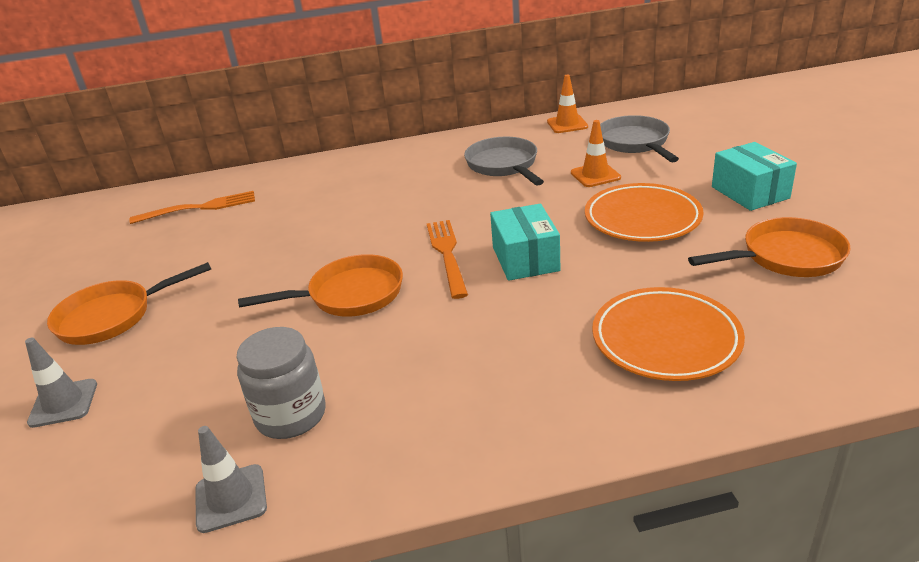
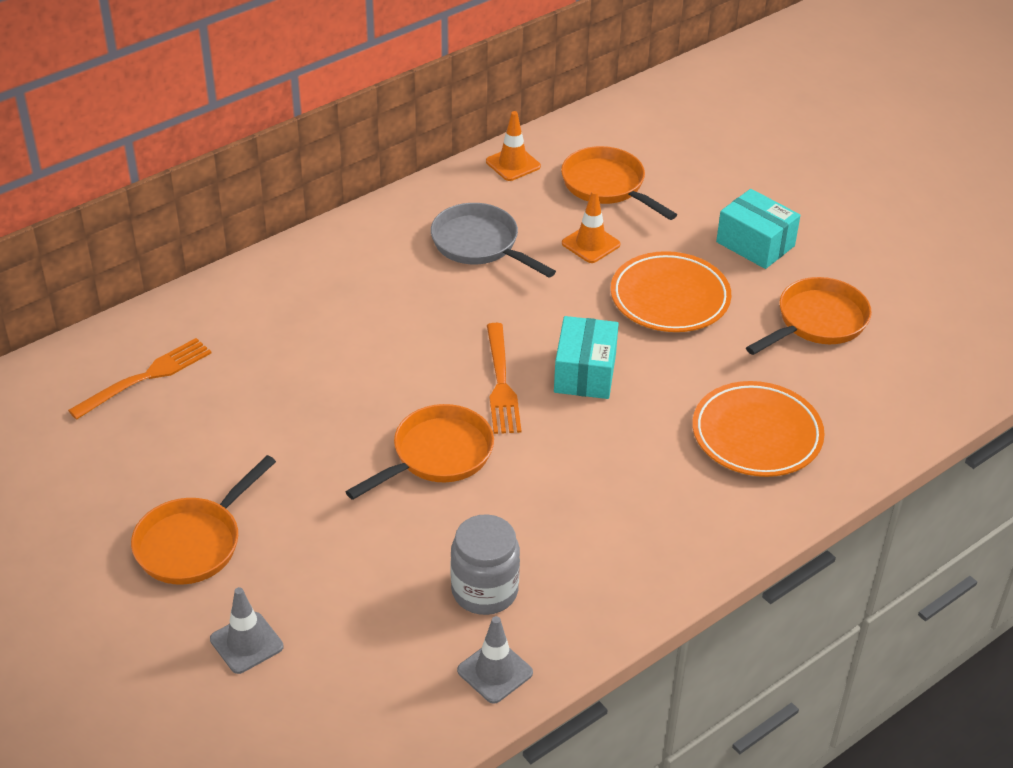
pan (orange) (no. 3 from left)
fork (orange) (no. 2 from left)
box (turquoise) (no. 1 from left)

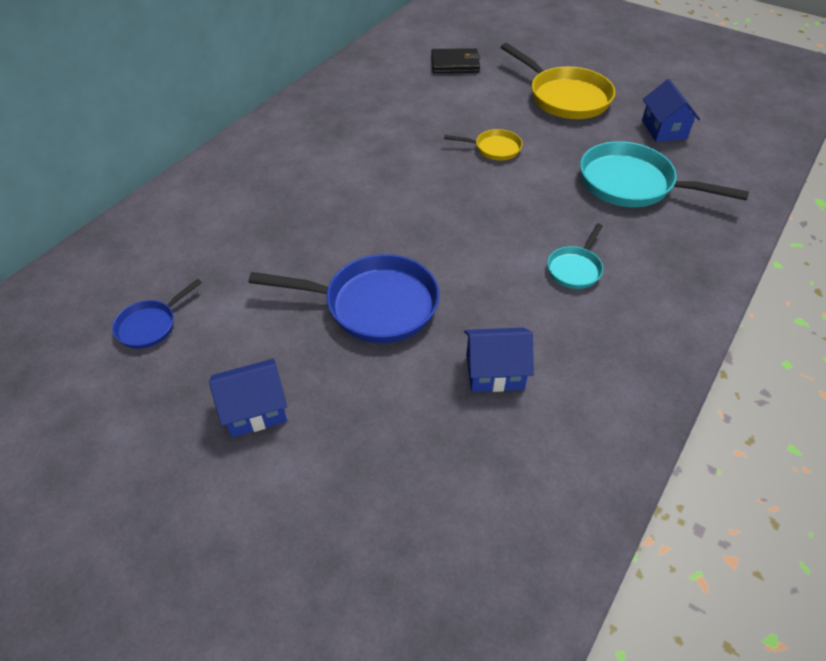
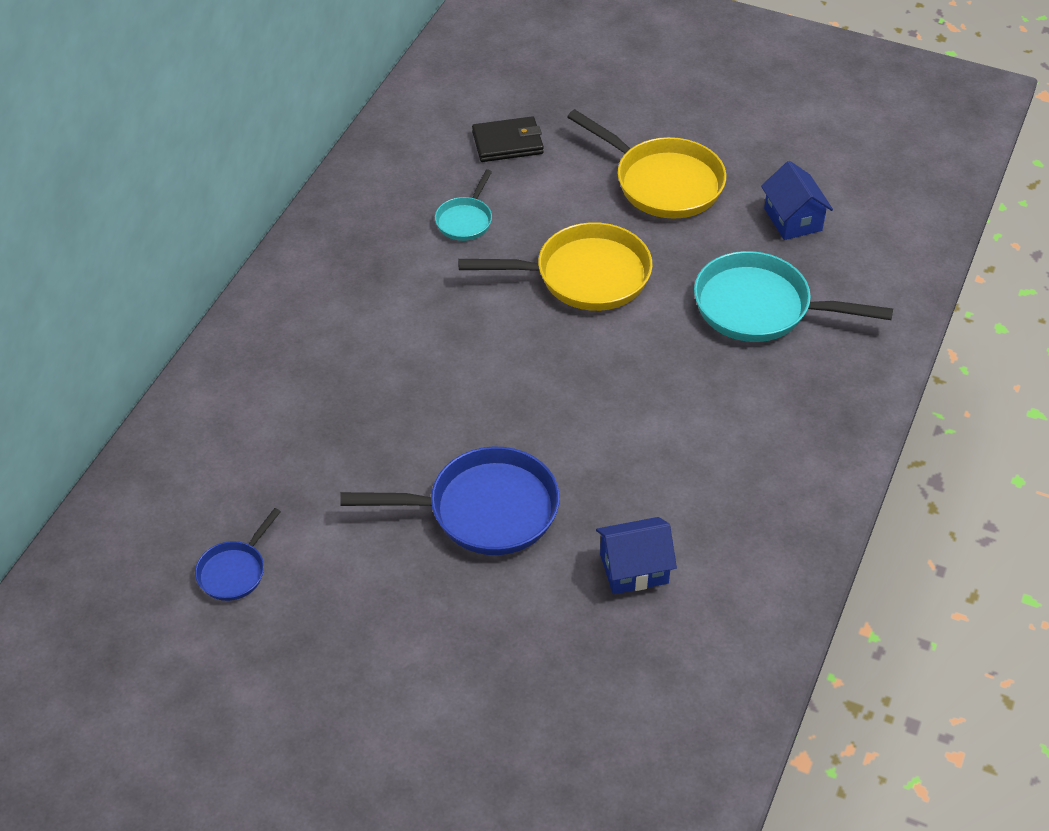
house (blue) (no. 1 from left in the first image)
pan (turquoise) (no. 1 from left)
pan (yellow) (no. 1 from left)

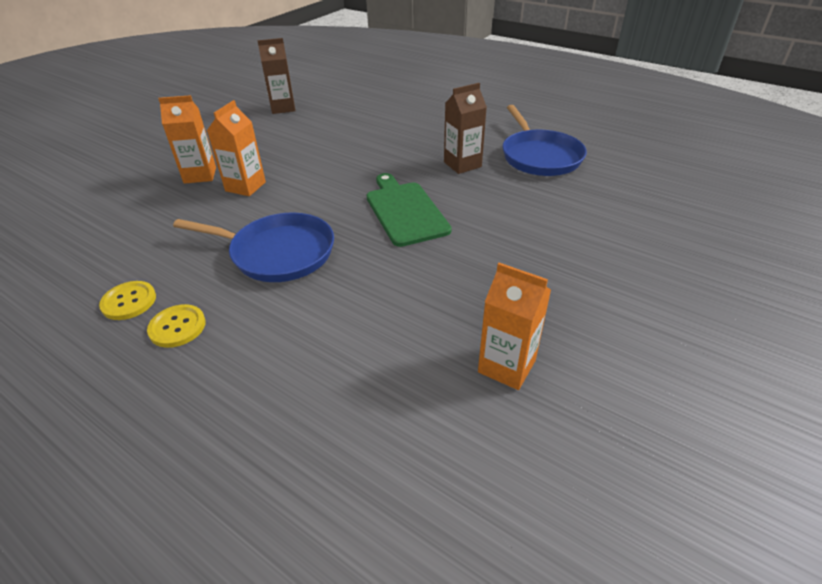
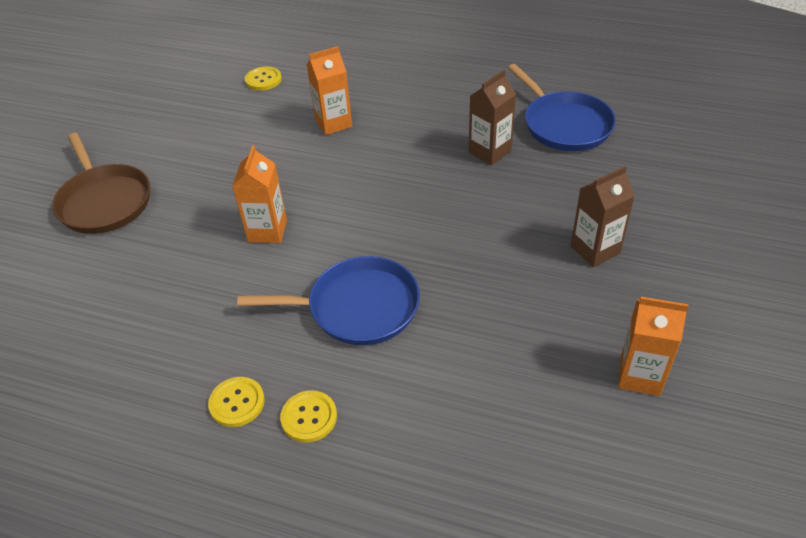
cutting board (green)
pan (brown)
button (yellow) (no. 2 from left)
carton (orange) (no. 2 from left)
carton (brown) (no. 2 from left)

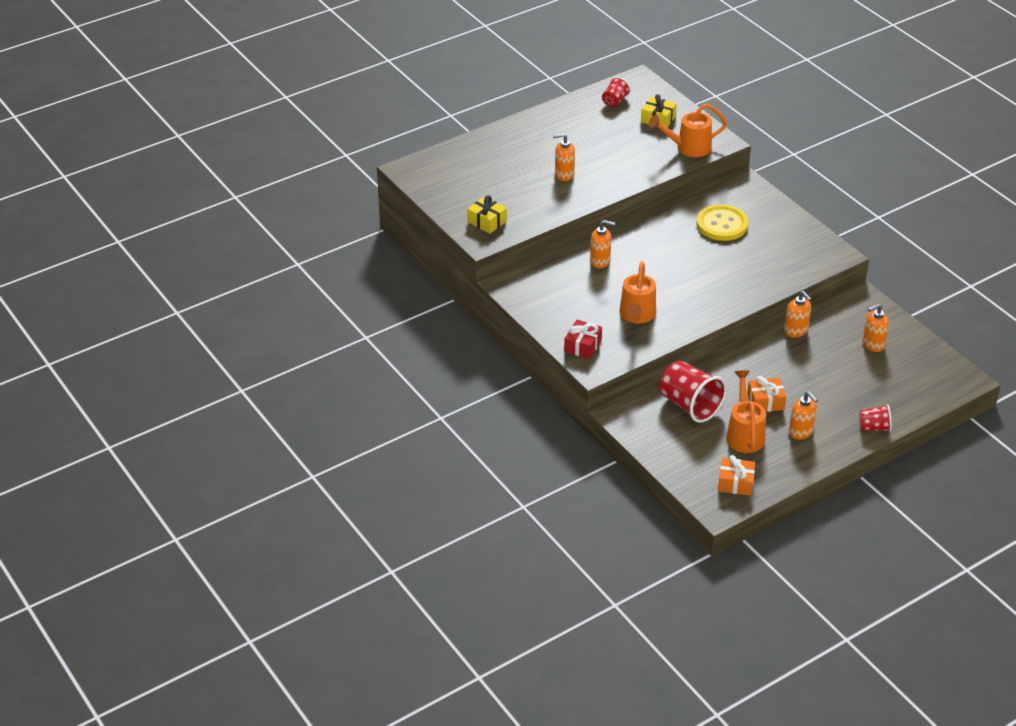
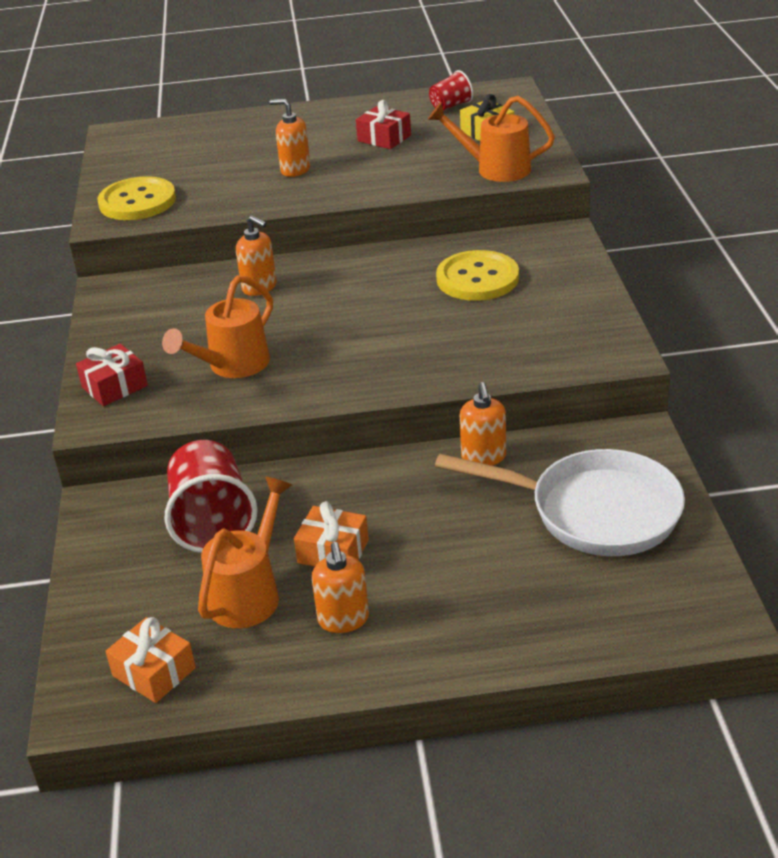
cup (red) (no. 3 from left in the first image)
gift (red) (no. 2 from left)
button (yellow) (no. 1 from left)
pan (white)

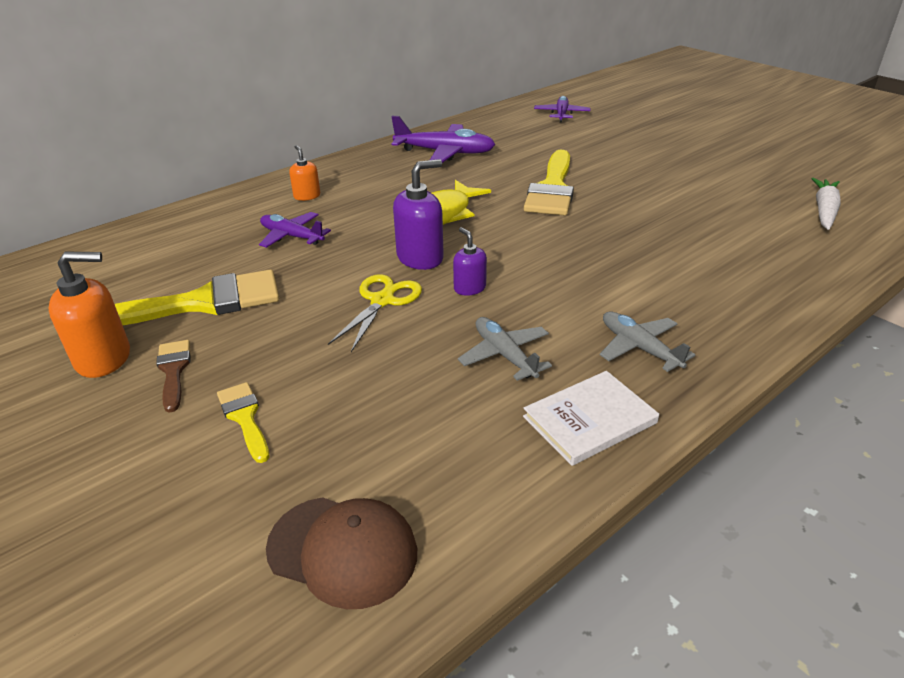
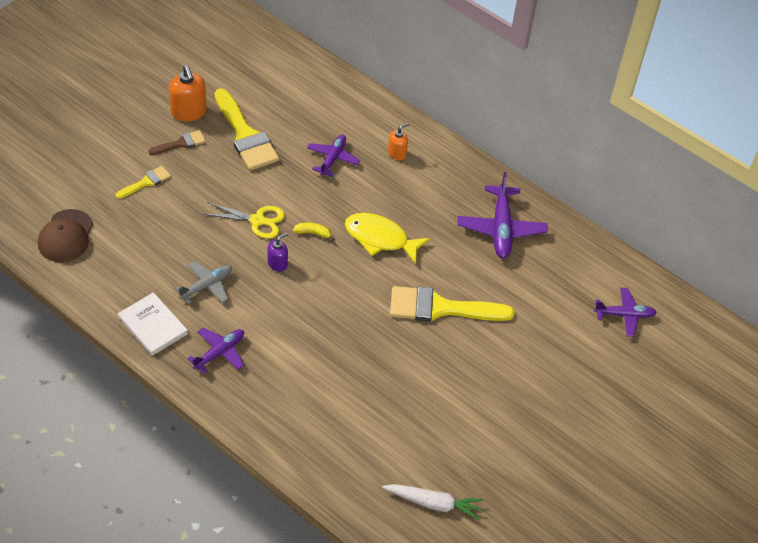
banana (yellow)
plane (purple) (no. 1 from left)

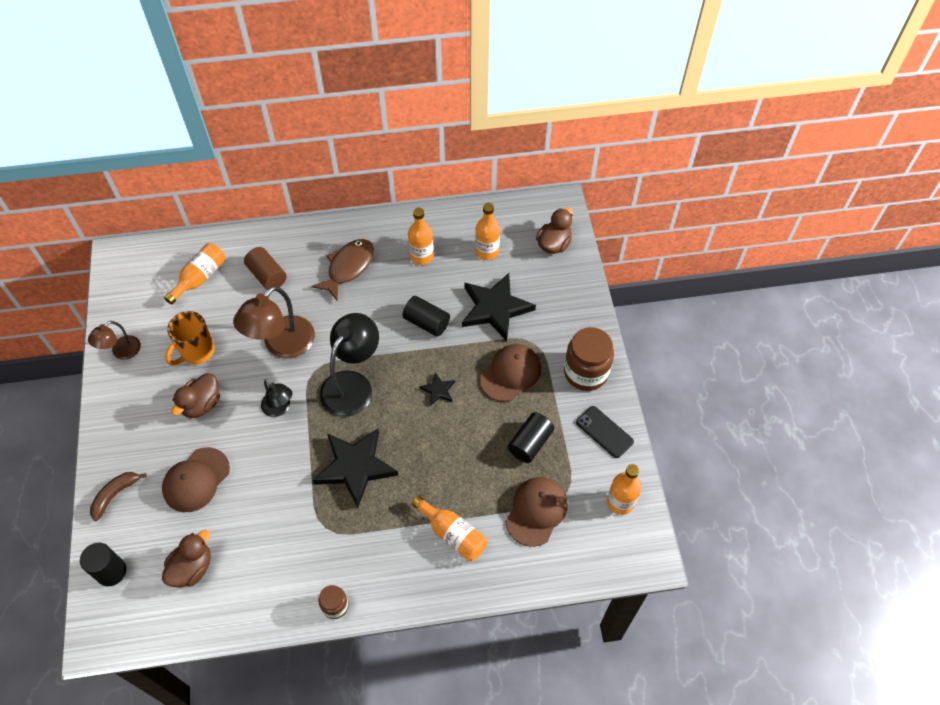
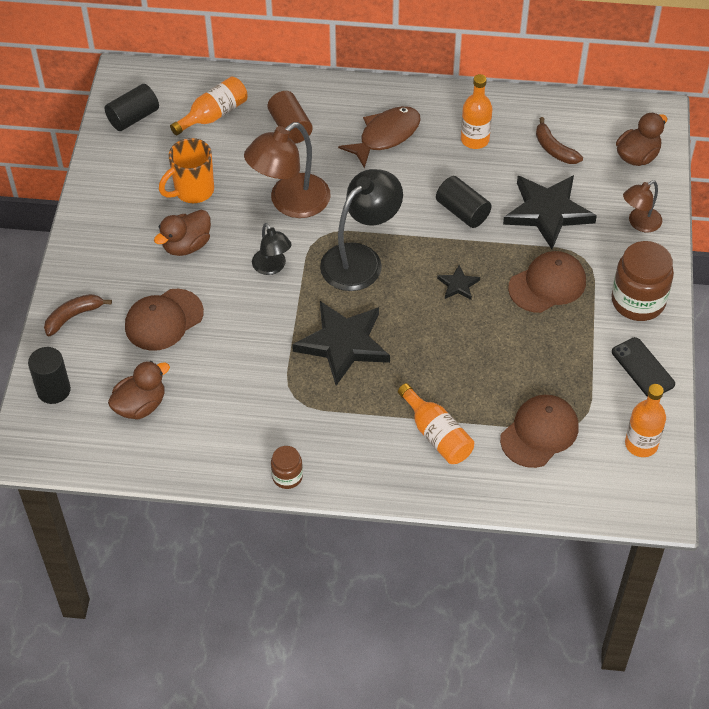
lamp (brown) (no. 2 from left)
cylinder (black) (no. 2 from left)
banana (brown) (no. 2 from left)

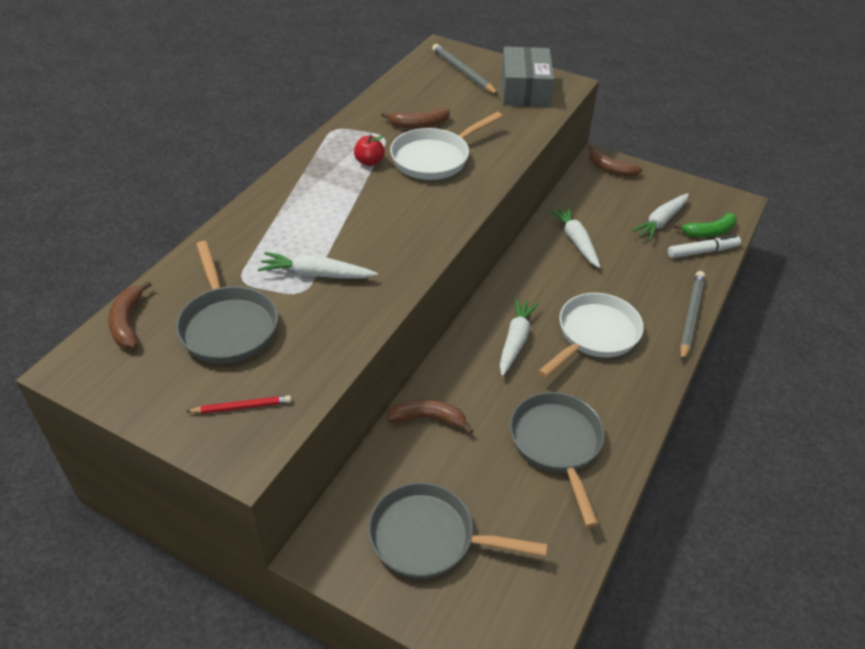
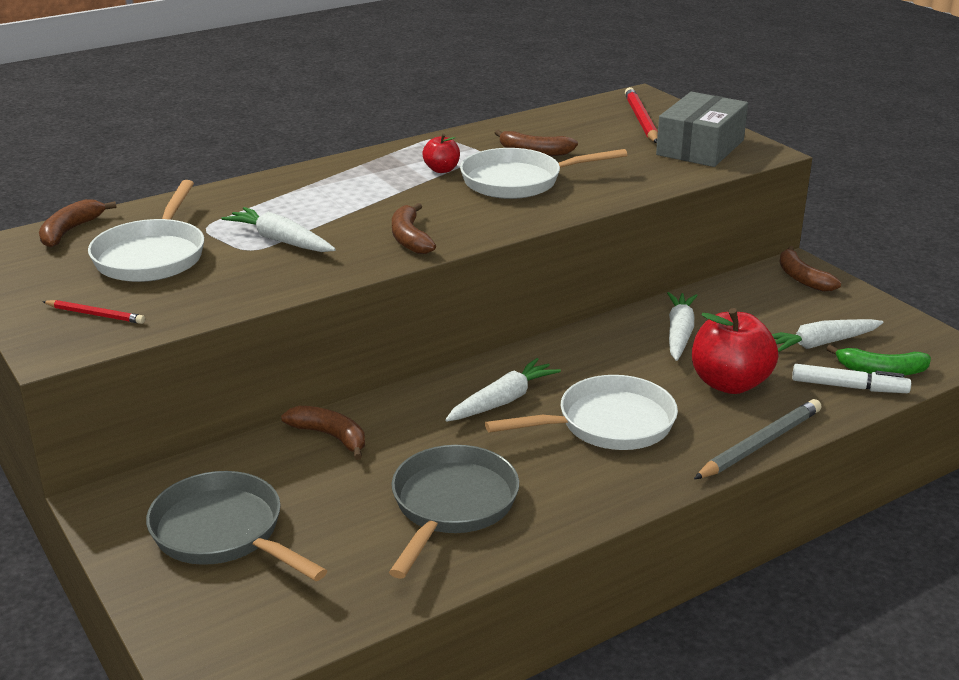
banana (brown) (no. 3 from left)
apple (red) (no. 2 from left)
pan (white) (no. 1 from left)
pencil (red) (no. 2 from left)

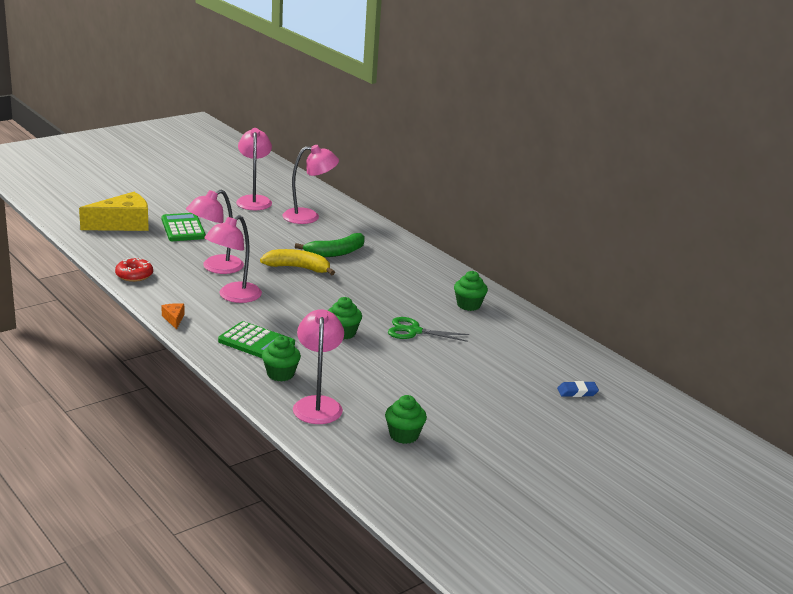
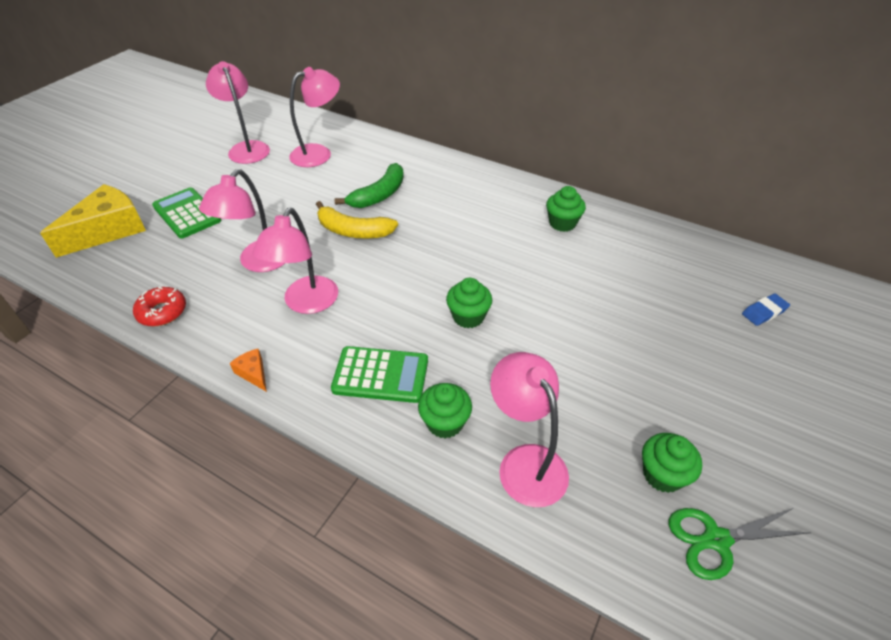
scissors (green)
banana (yellow)

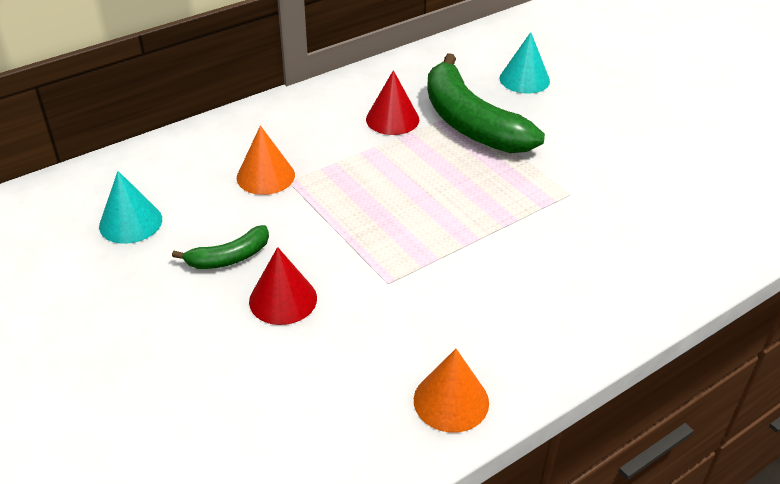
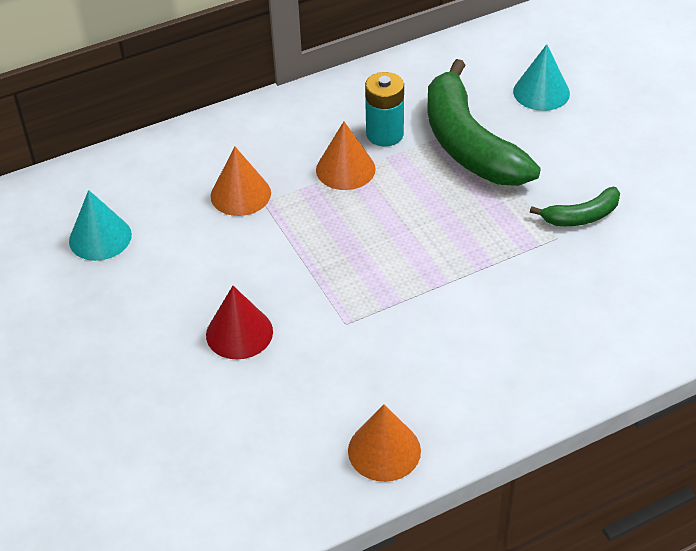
cone (orange) (no. 2 from left)
banana (green) (no. 2 from left)
battery (turquoise)

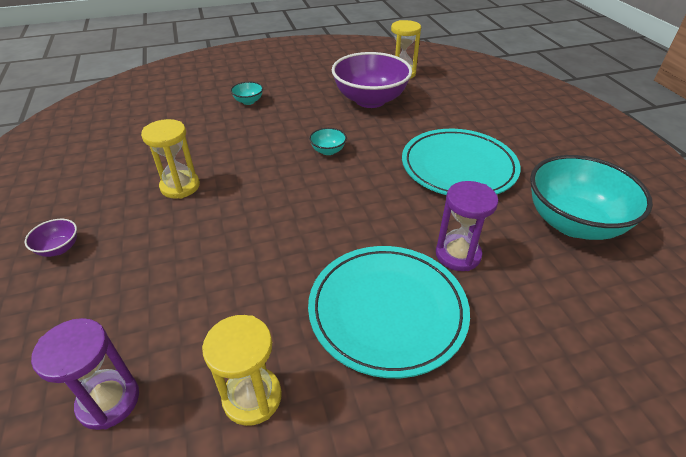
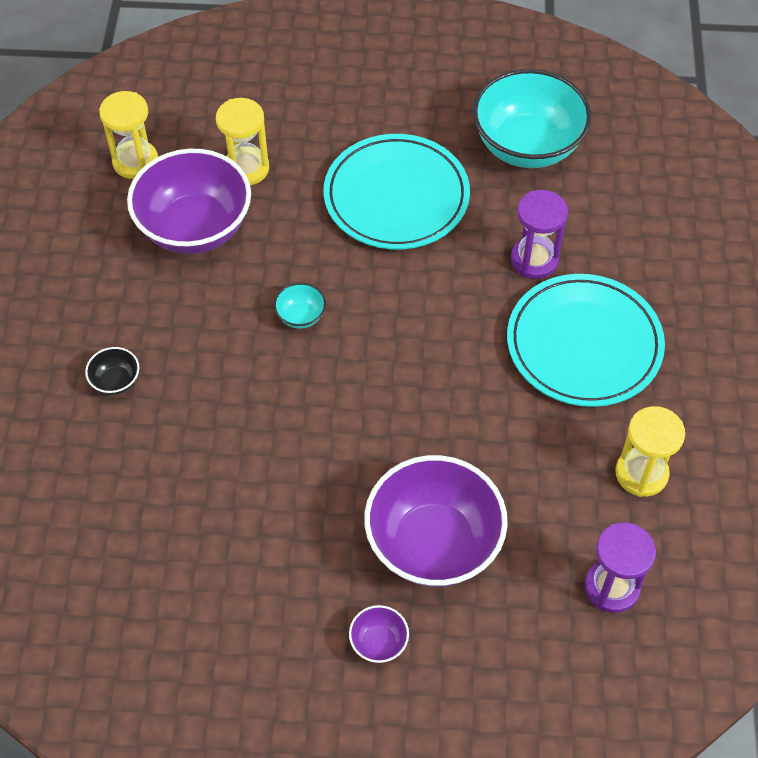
bowl (purple) (no. 3 from left)
hourglass (yellow) (no. 2 from left)
bowl (black)

